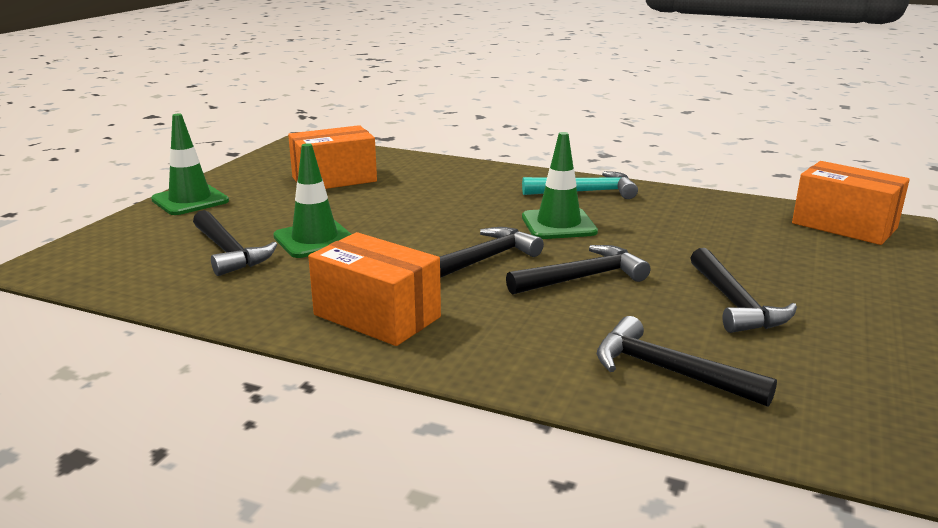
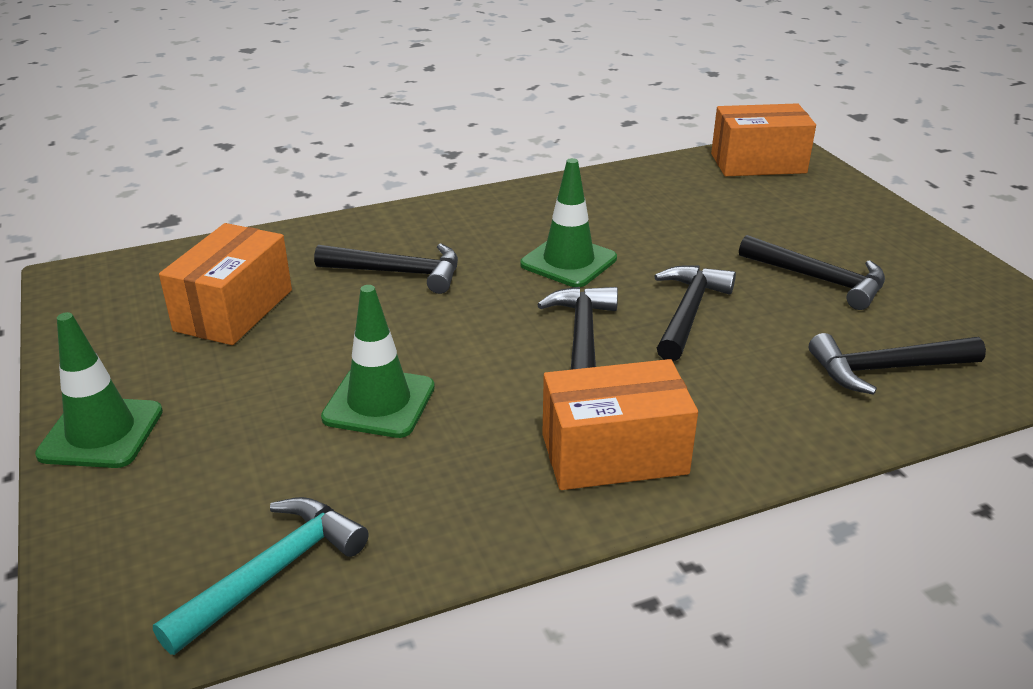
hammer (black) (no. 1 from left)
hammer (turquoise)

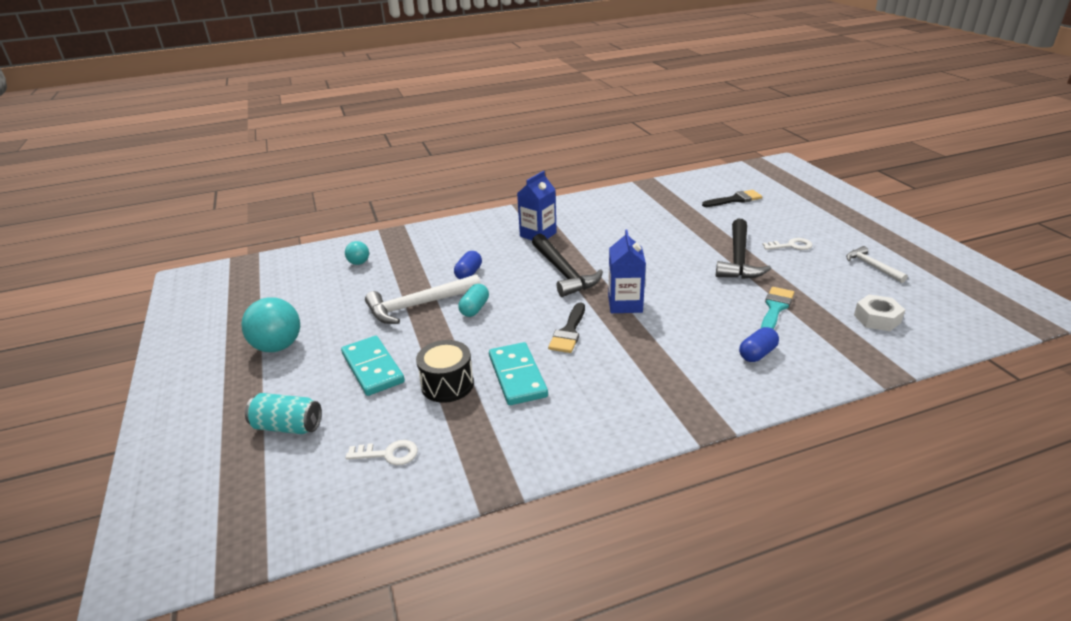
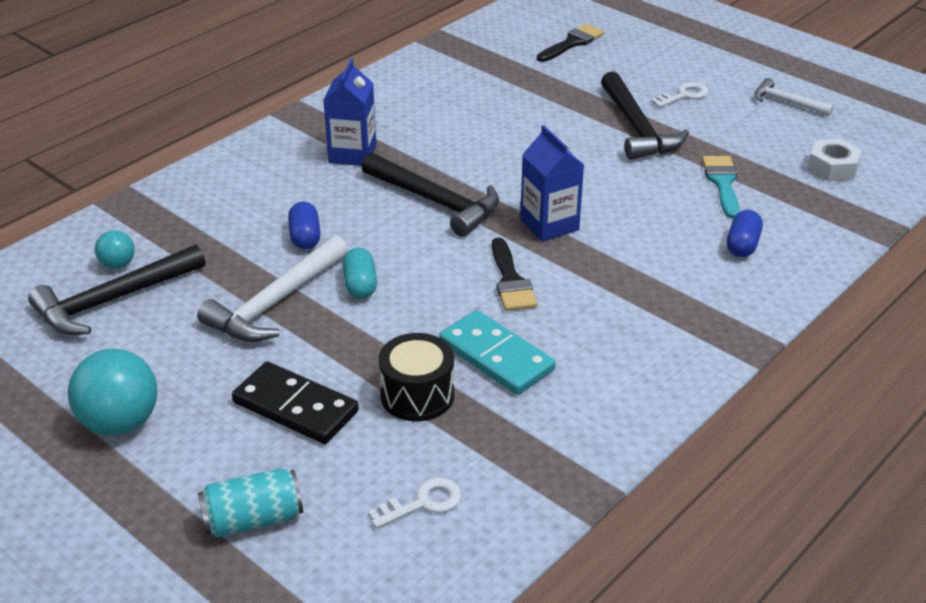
hammer (black) (no. 1 from left)
domino (black)

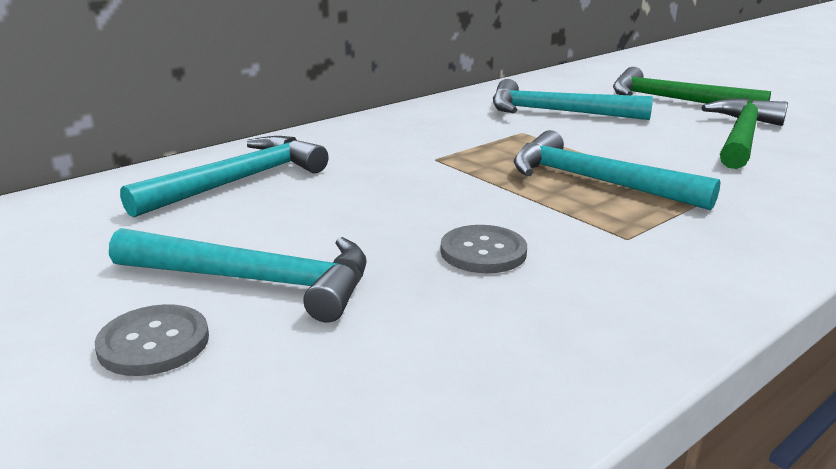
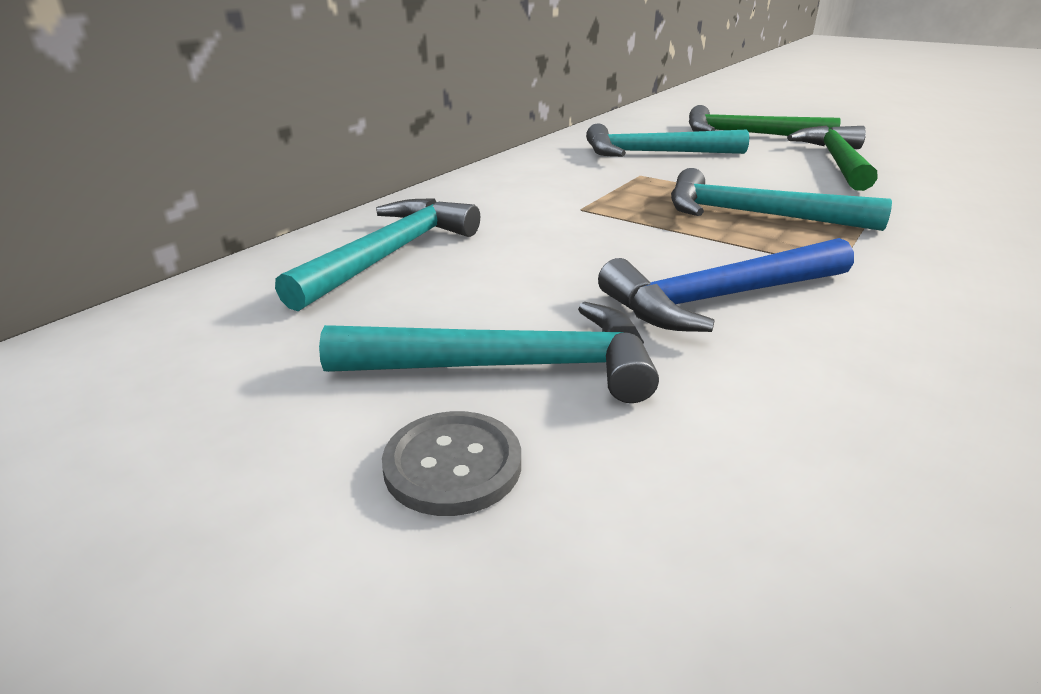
hammer (blue)

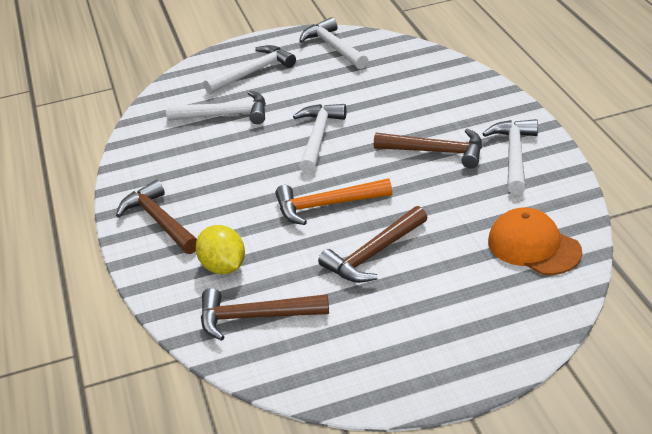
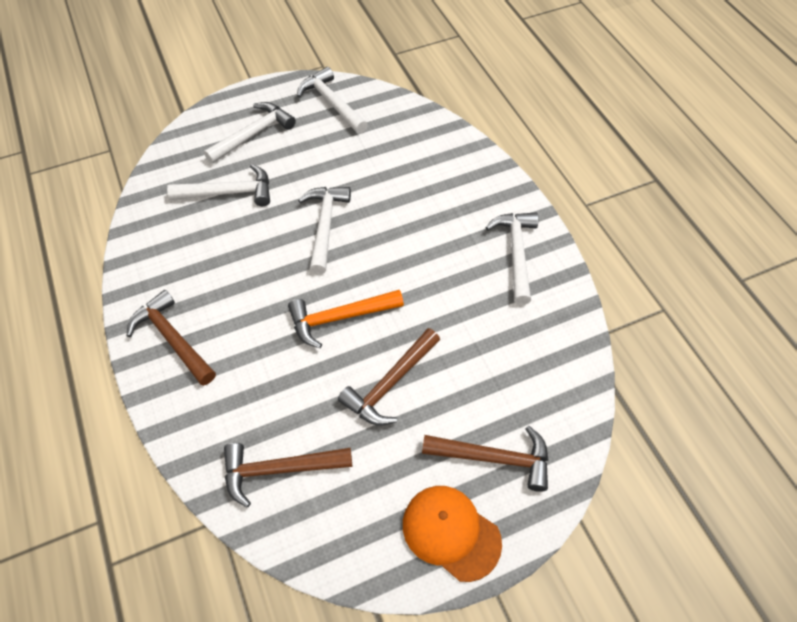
lemon (yellow)
hammer (brown) (no. 4 from left)
cap (orange)

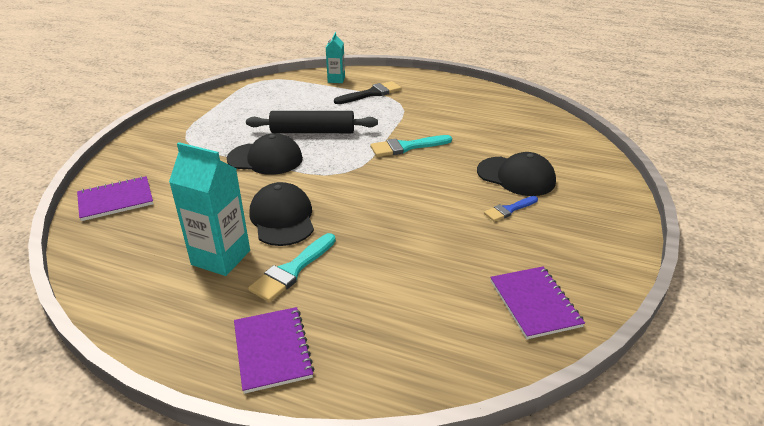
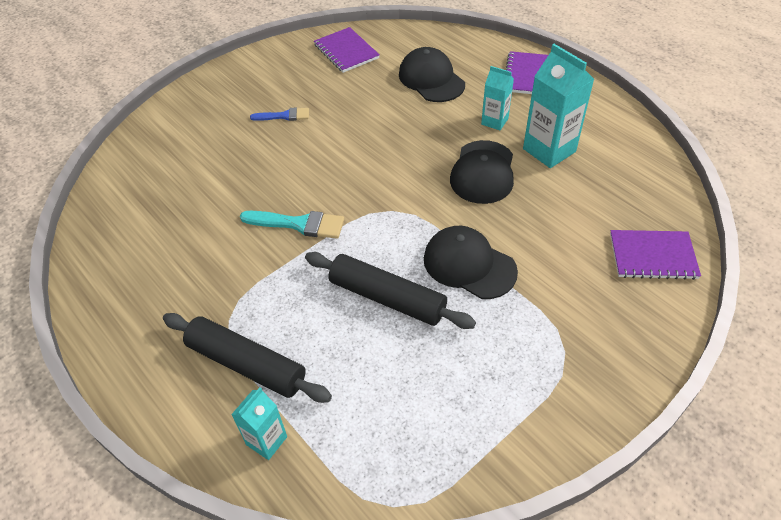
cap (black) (no. 1 from left)
carton (turquoise) (no. 2 from left)
rolling pin (black) (no. 1 from left)
notebook (purple) (no. 1 from left)

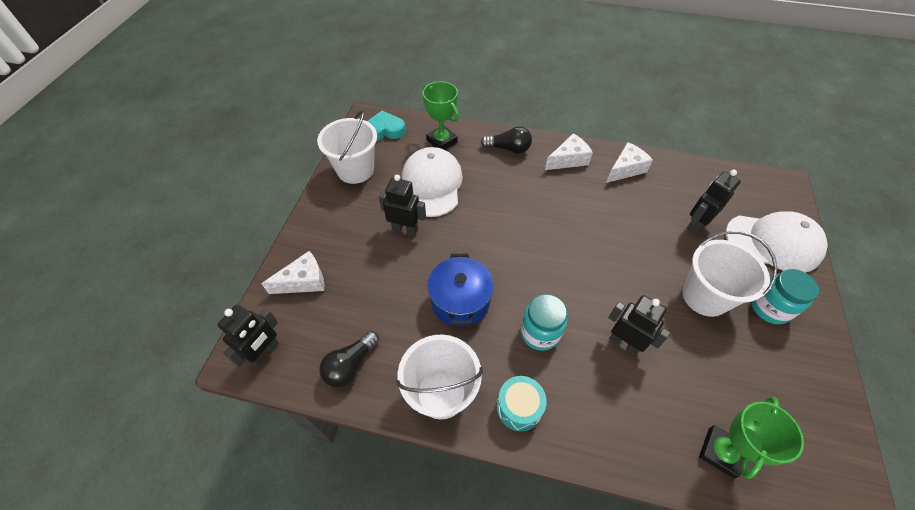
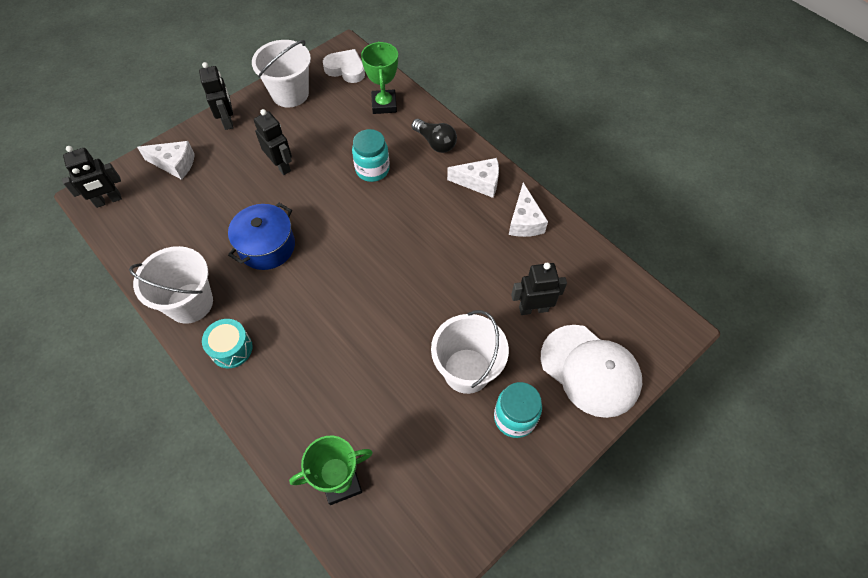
light bulb (black) (no. 1 from left in the first image)
cap (white) (no. 1 from left in the first image)
jar (turquoise) (no. 1 from left)
robot (black) (no. 2 from left)
heart (white)
cheese (white) (no. 3 from left)

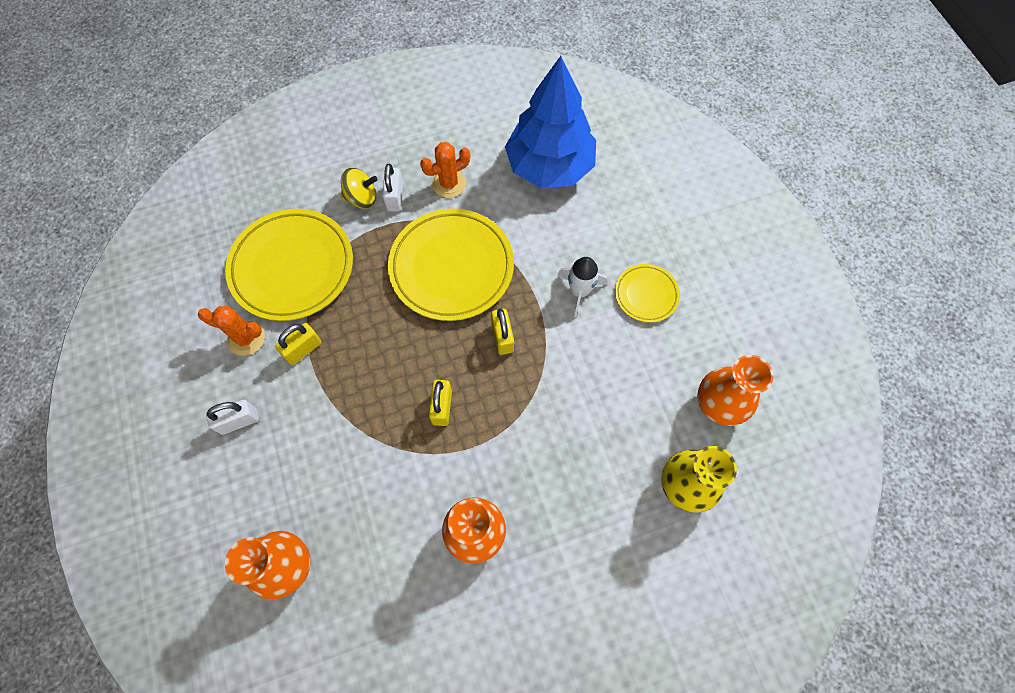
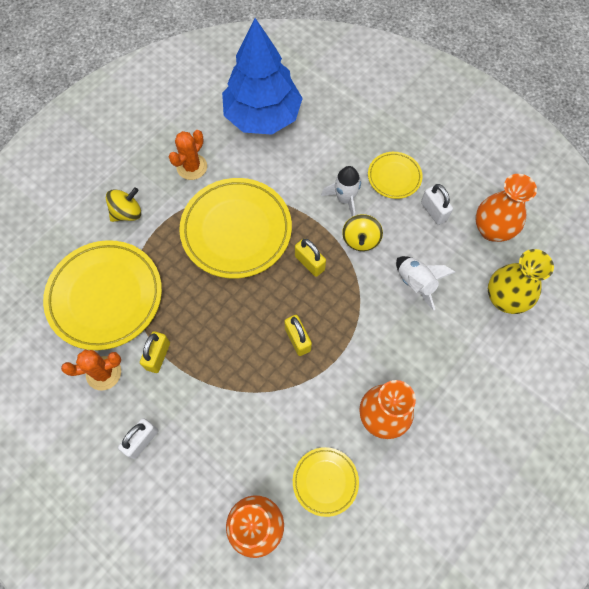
plate (yellow) (no. 3 from left)
spinning top (yellow) (no. 2 from left)
rocket (white) (no. 2 from left)
padlock (white) (no. 2 from left)

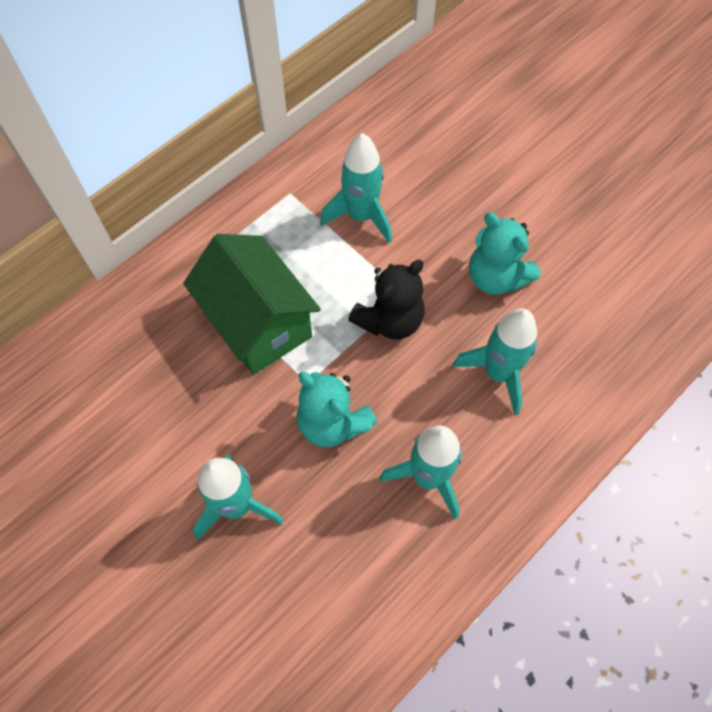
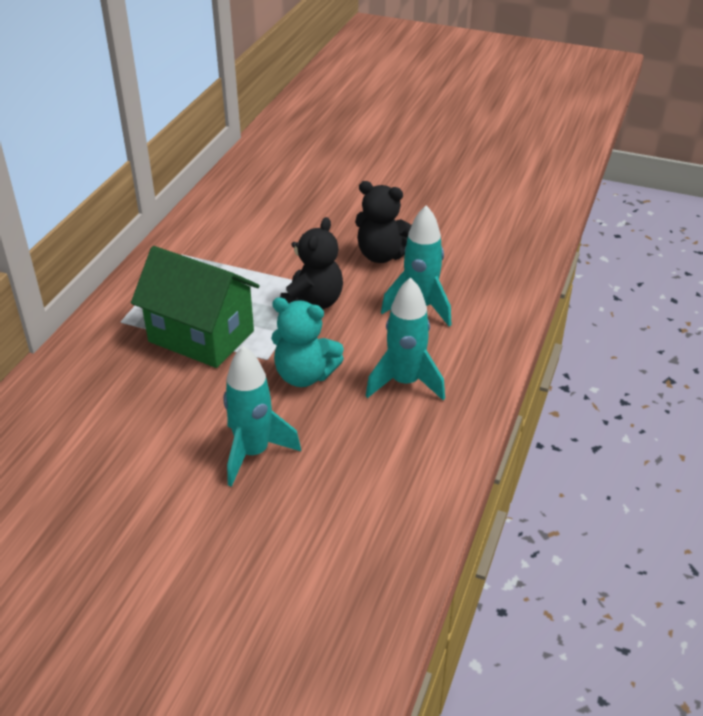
rocket (turquoise) (no. 2 from left in the first image)
teddy bear (black) (no. 2 from left)

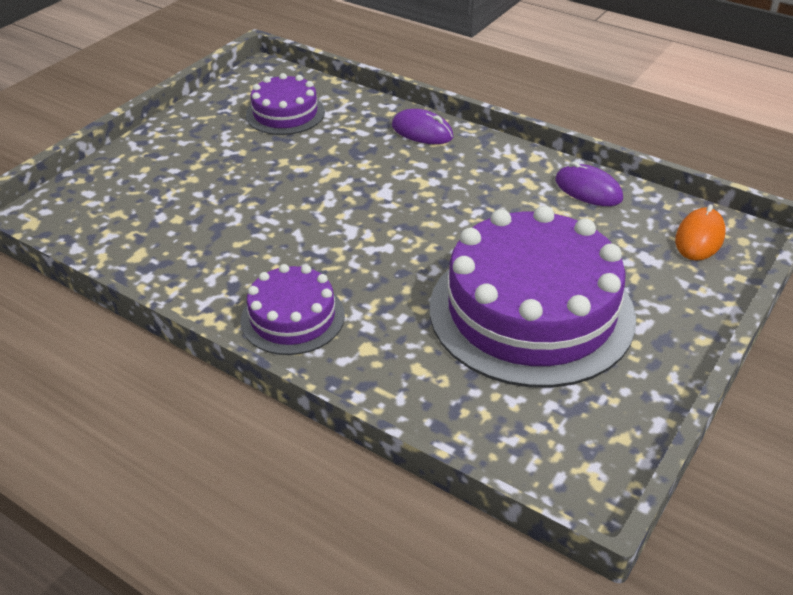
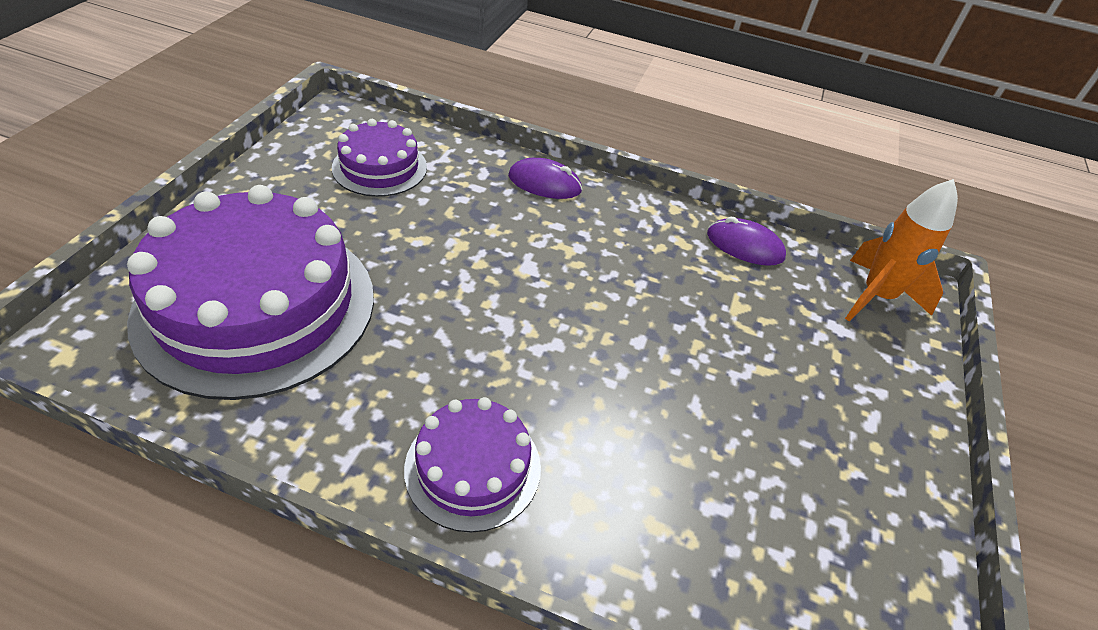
cake (purple) (no. 1 from left)
rocket (orange)

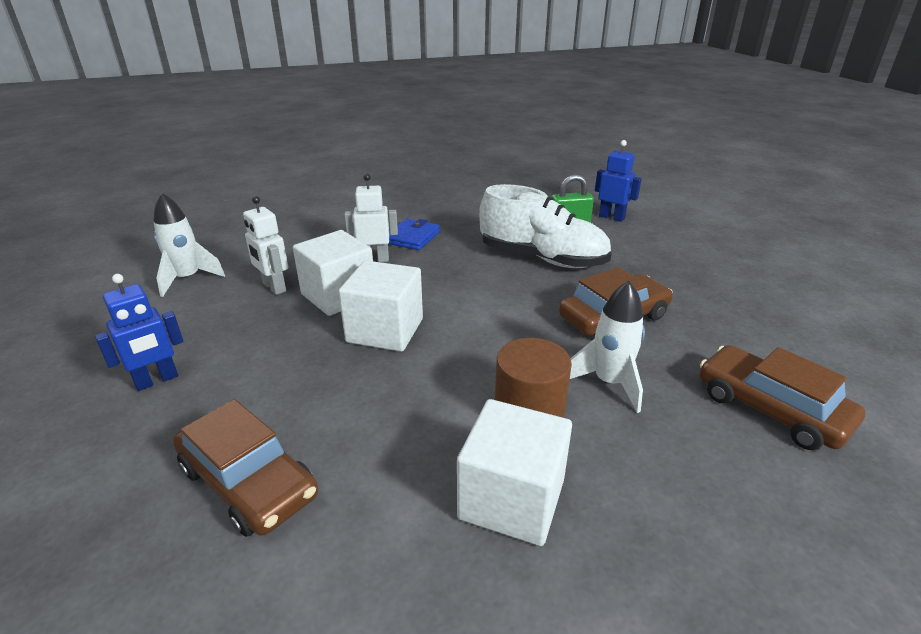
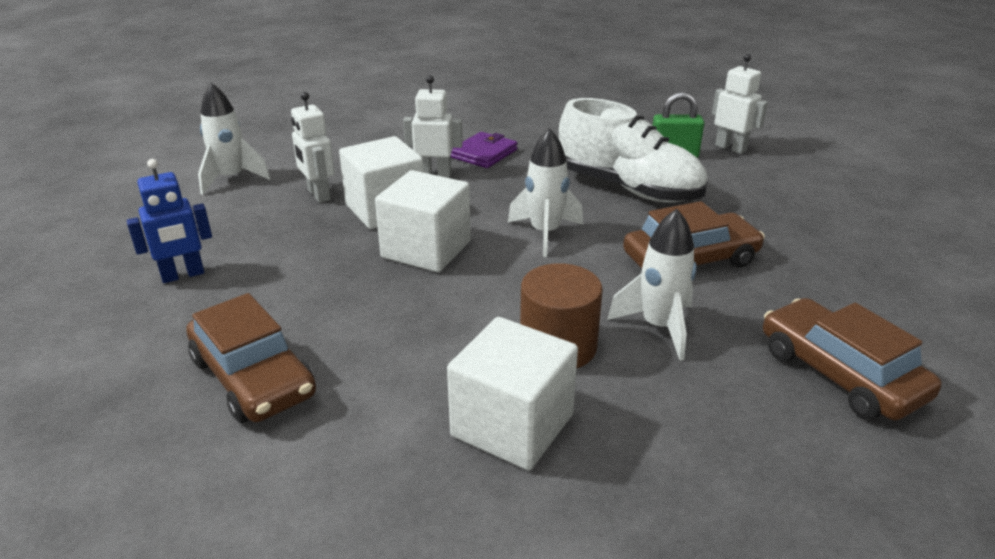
rocket (white) (no. 2 from left)
wallet (purple)
robot (white) (no. 3 from left)

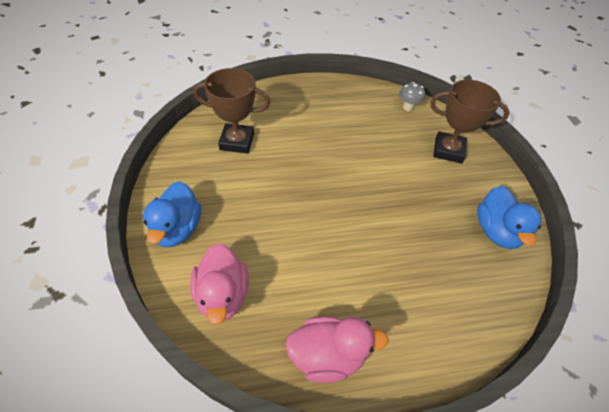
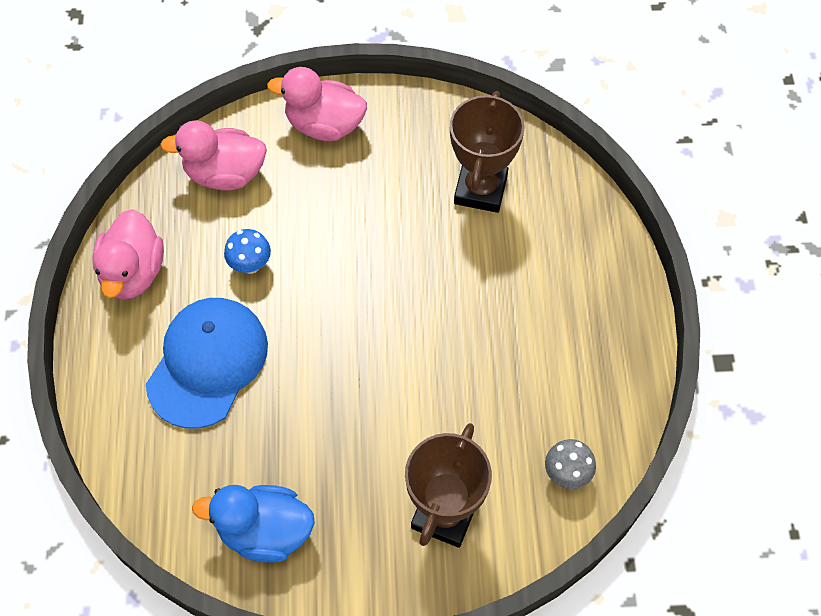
cap (blue)
mushroom (blue)
duck (pink) (no. 3 from left)

